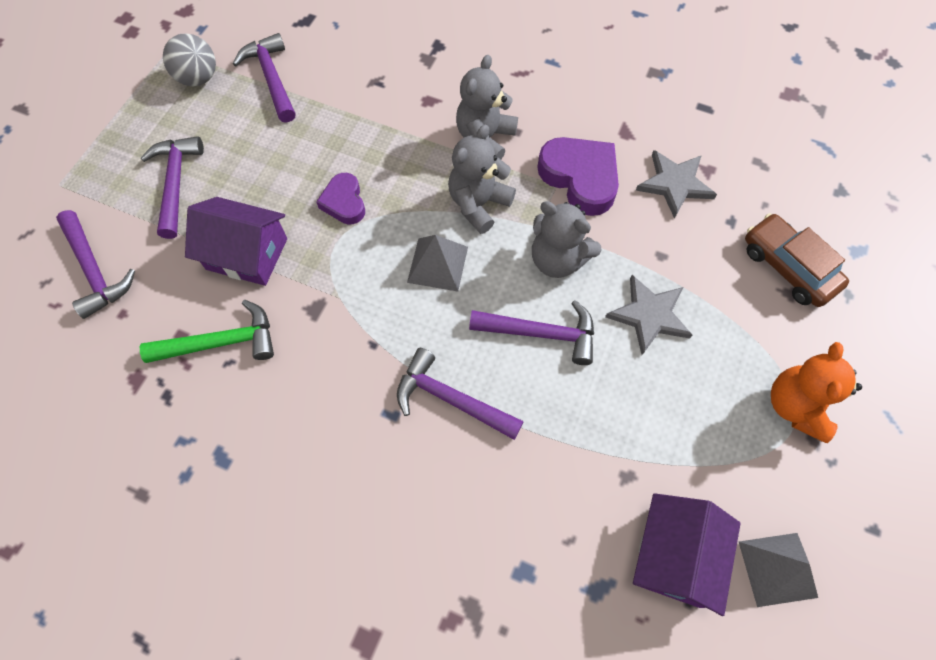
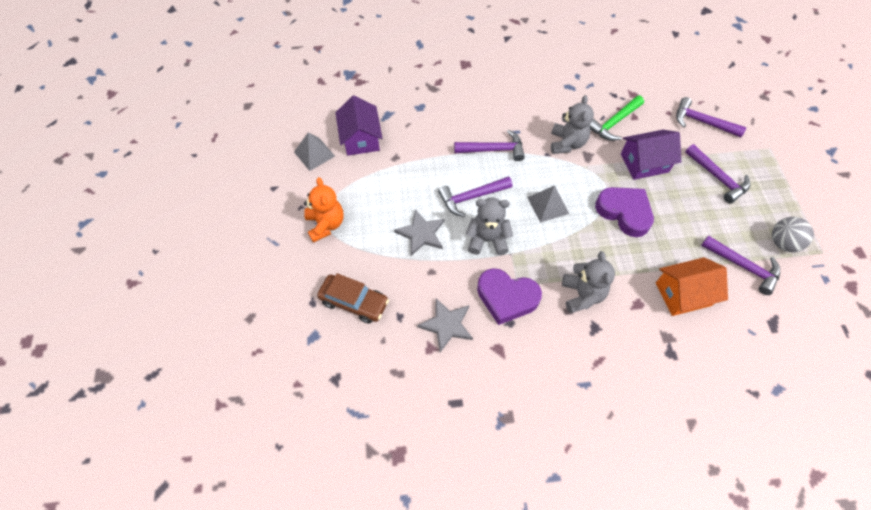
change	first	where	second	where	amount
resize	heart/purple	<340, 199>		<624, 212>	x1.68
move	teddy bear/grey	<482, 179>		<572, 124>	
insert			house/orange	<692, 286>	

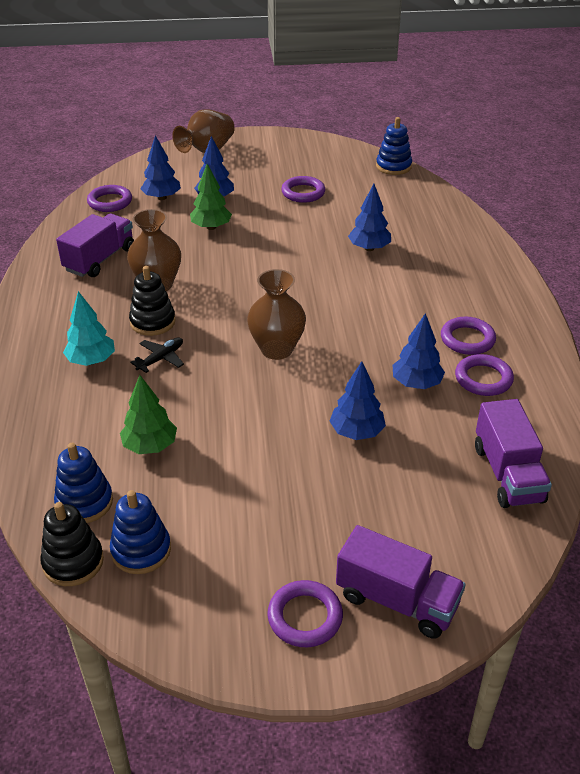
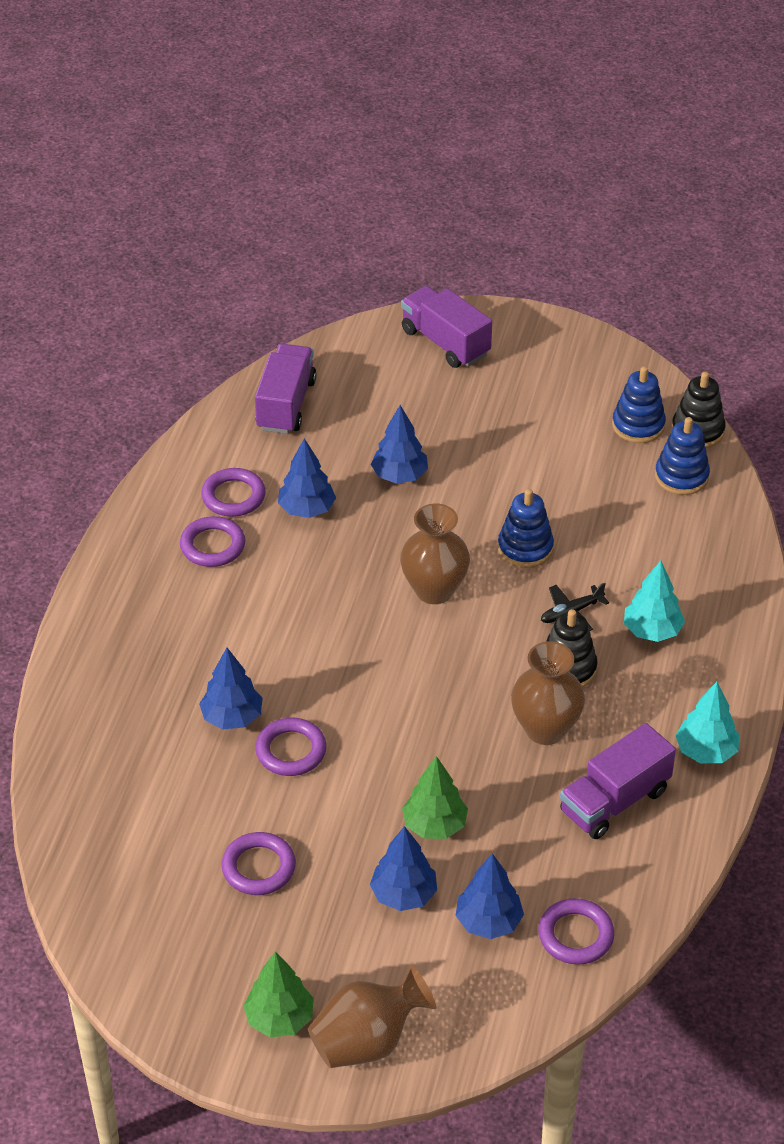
change	first	where	second	where	amount
move	tree/green	<148, 414>		<278, 994>	
move	ring/purple	<305, 613>		<290, 747>	
move	stacking toy/blue	<394, 146>		<526, 528>	
insert			tree/turquoise	<707, 722>	

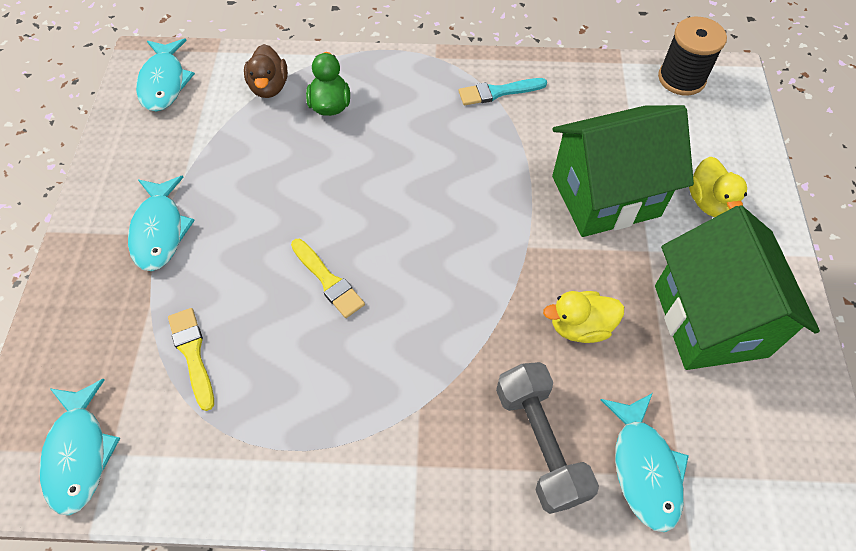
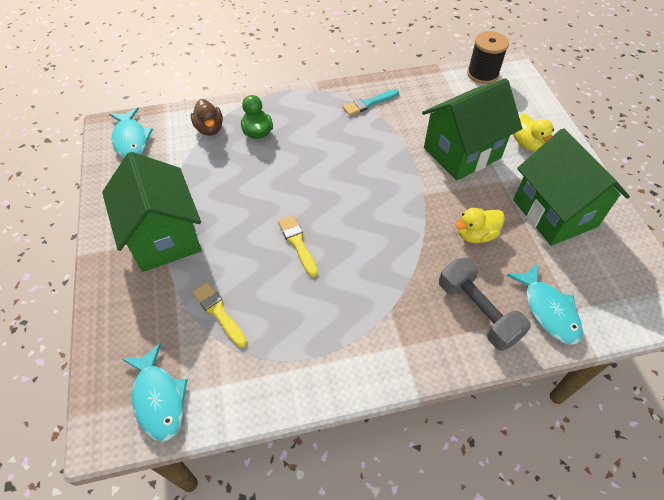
change	first	where	second	where	amount
replace	fish/turquoise	<161, 223>	house/green	<152, 212>	
rotate	brush/yellow	<328, 278>		<298, 246>	150 degrees counterclockwise

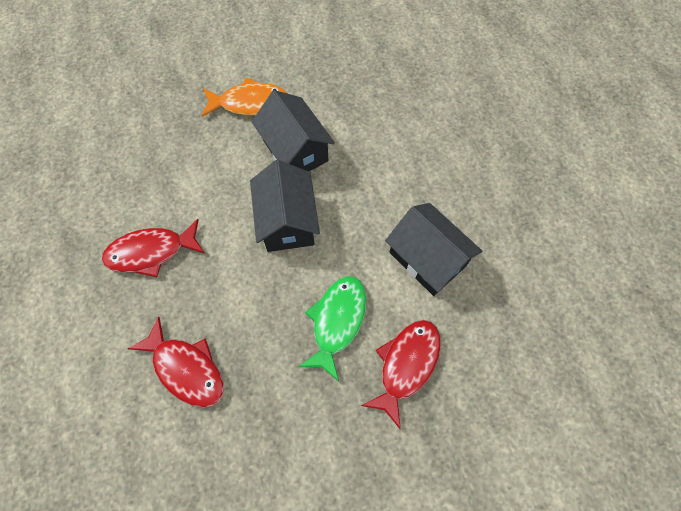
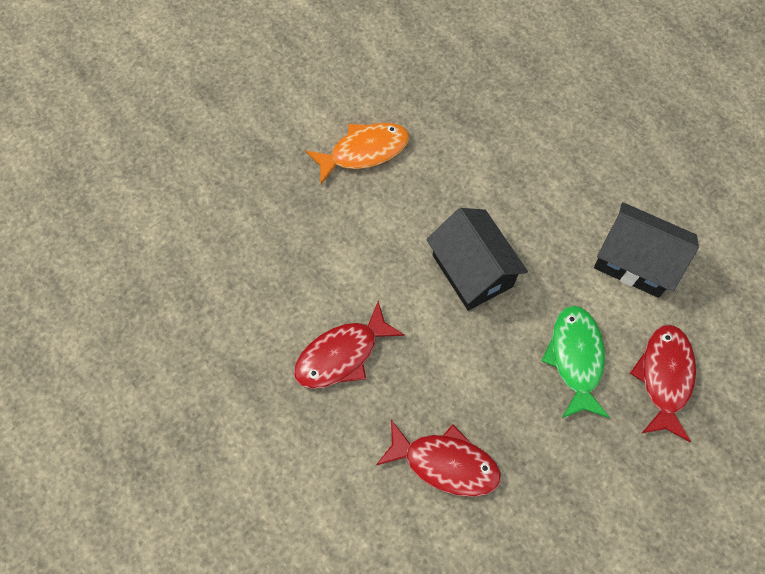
change	first	where	second	where	amount
delete	house/black	<293, 130>			

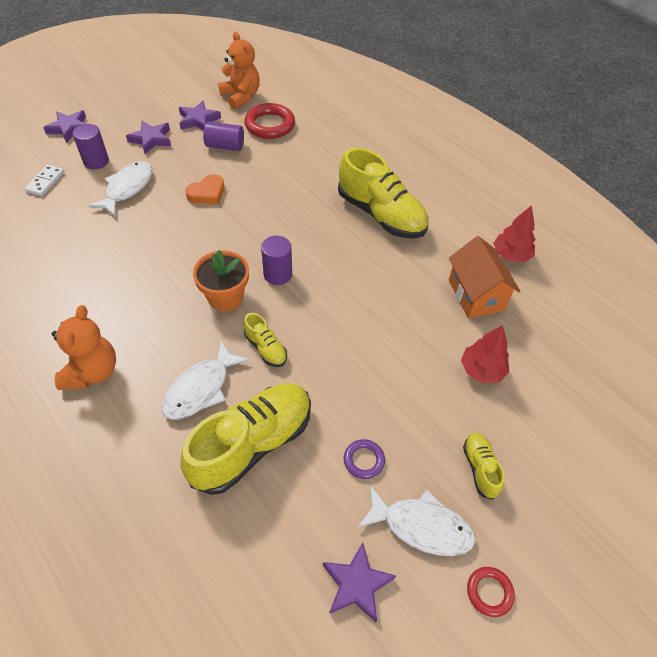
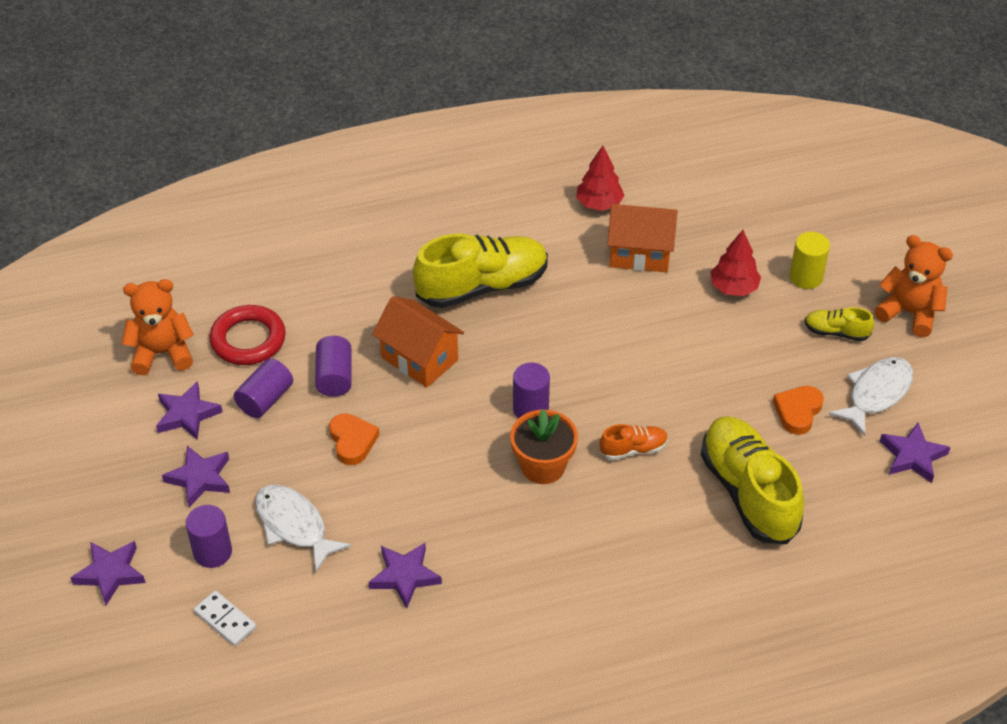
change	first	where	second	where	amount
move	teddy bear/orange	<84, 347>		<913, 286>	
delete	fish/white	<205, 380>			
recolor	shoe/yellow	<265, 340>	shoe/orange	<634, 442>	
replace	ring/purple	<364, 459>	heart/orange	<798, 410>	
delete	ring/red	<491, 592>			
insert			cylinder/purple	<333, 366>	
insert			star/purple	<405, 575>	
insert			house/orange	<418, 342>	
insert			cylinder/yellow	<809, 260>	

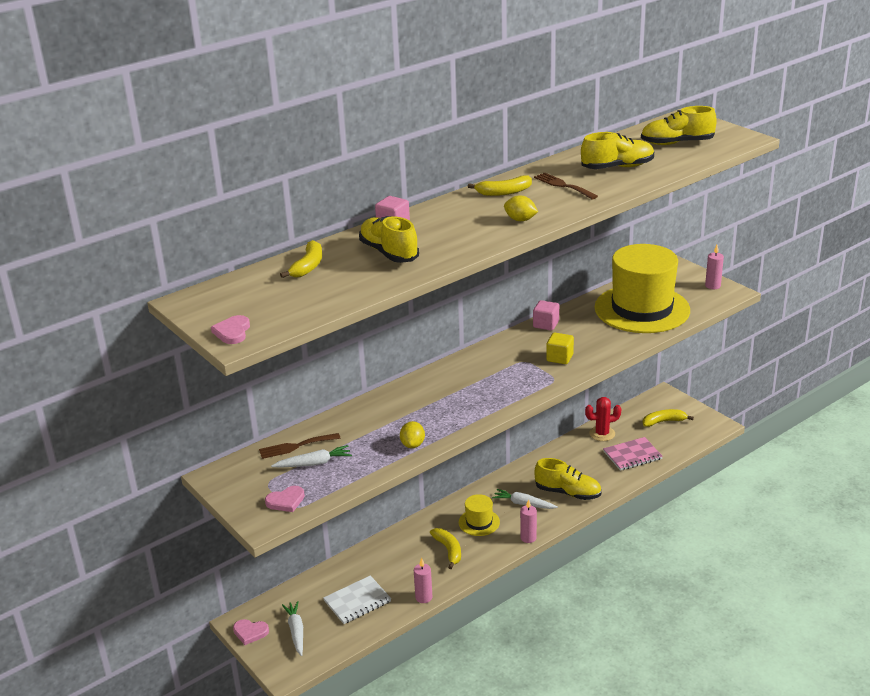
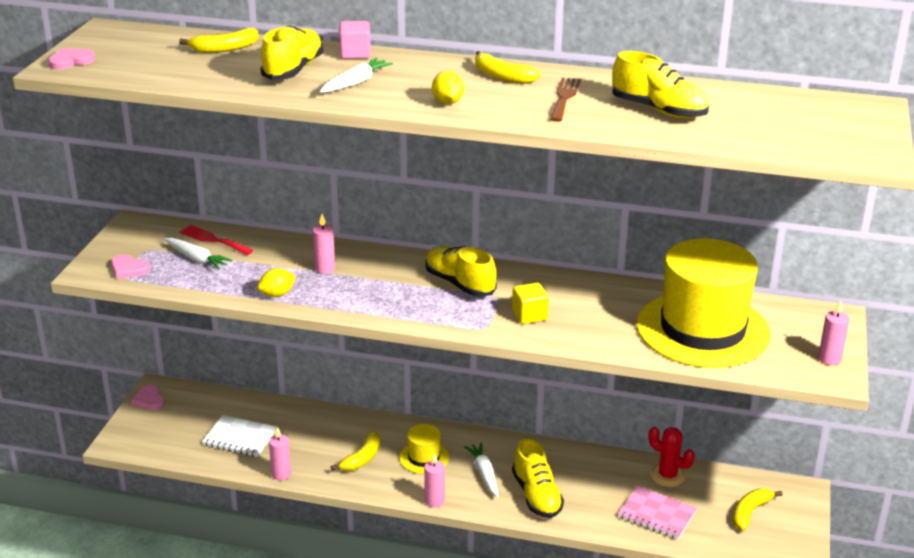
change	first	where	second	where	amount
recolor	fork/brown	<300, 446>	fork/red	<216, 240>	
move	carrot/white	<292, 628>		<356, 75>	
delete	cube/pink	<546, 315>			
move	shoe/yellow	<679, 125>		<461, 271>	
rotate	banana/yellow	<668, 418>		<758, 509>	90 degrees counterclockwise
insert			candle/pink	<324, 244>	

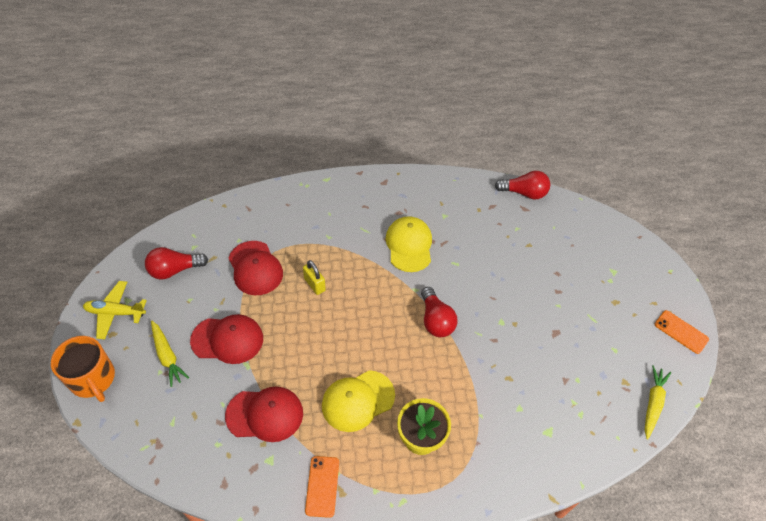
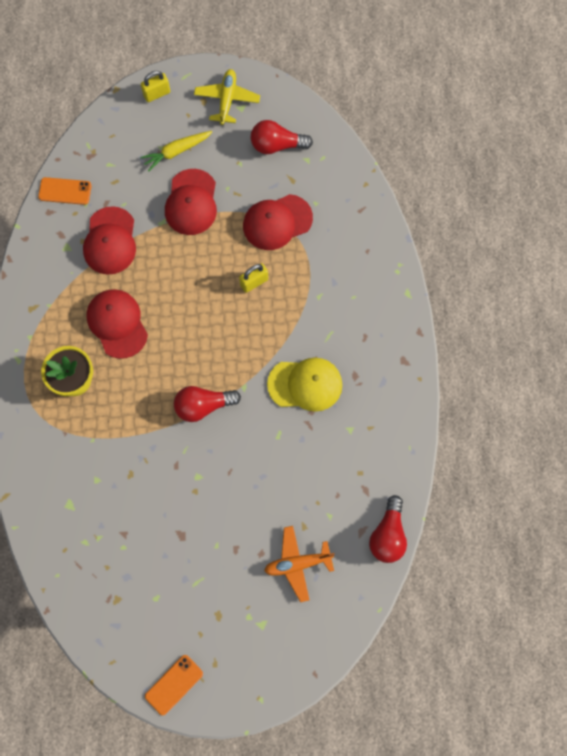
change	first	where	second	where	amount
replace	mug/orange	<83, 369>	padlock/yellow	<155, 86>	
rotate	light bulb/red	<176, 263>		<282, 137>	75 degrees counterclockwise
move	phone/orange	<322, 487>		<65, 191>	
recolor	cap/yellow	<358, 401>	cap/red	<117, 324>	
delete	carrot/yellow	<658, 402>			
insert			plane/orange	<299, 564>	

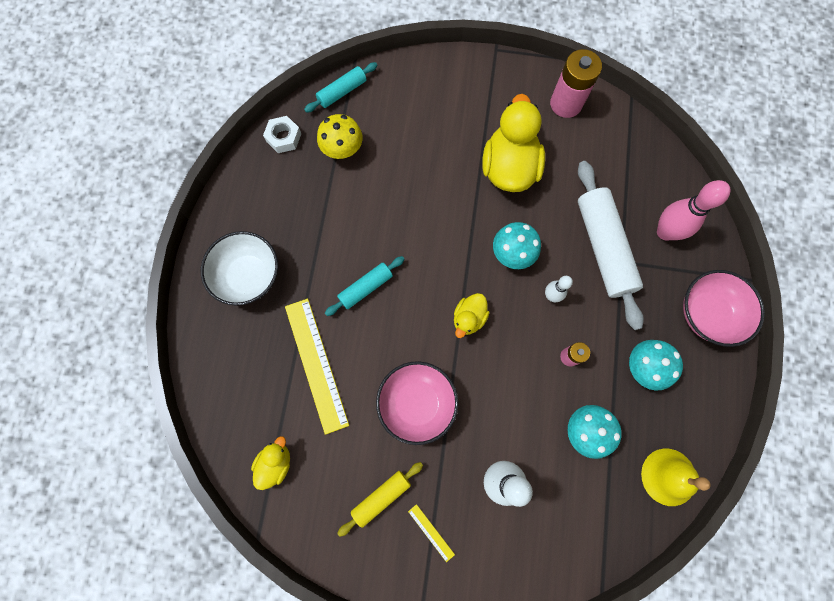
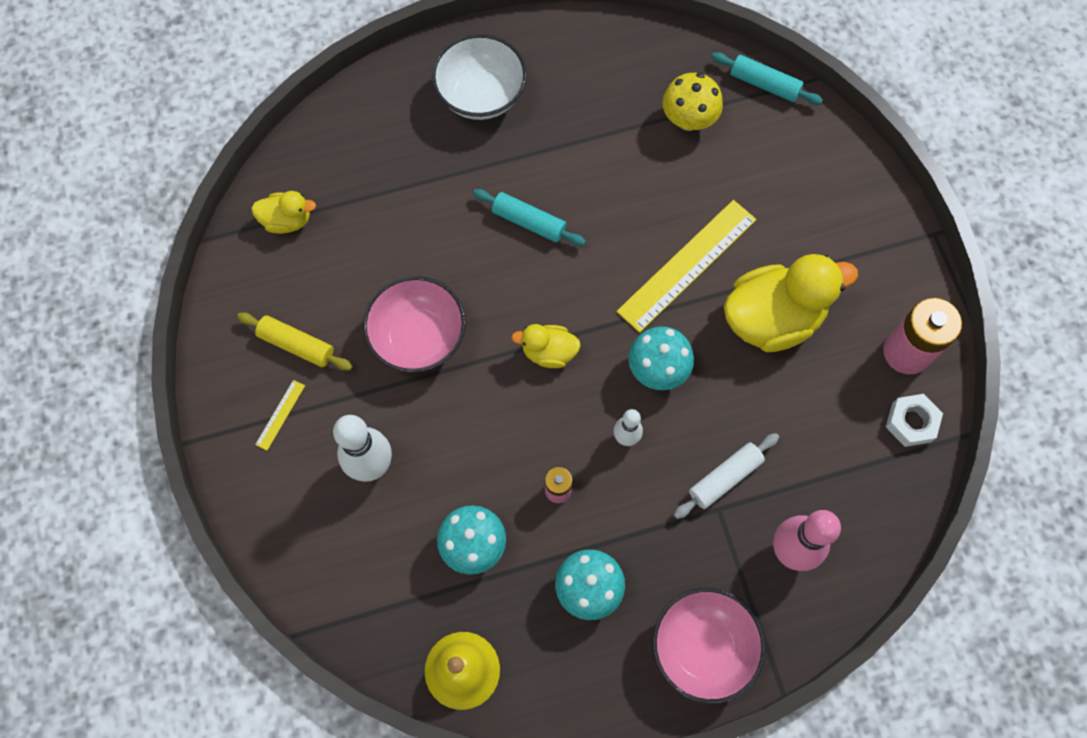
change	first	where	second	where	amount
move	nut/white	<282, 134>		<914, 420>	
move	ruler/yellow	<317, 367>		<686, 266>	
resize	rolling pin/white	<611, 245>		<726, 476>	x0.53

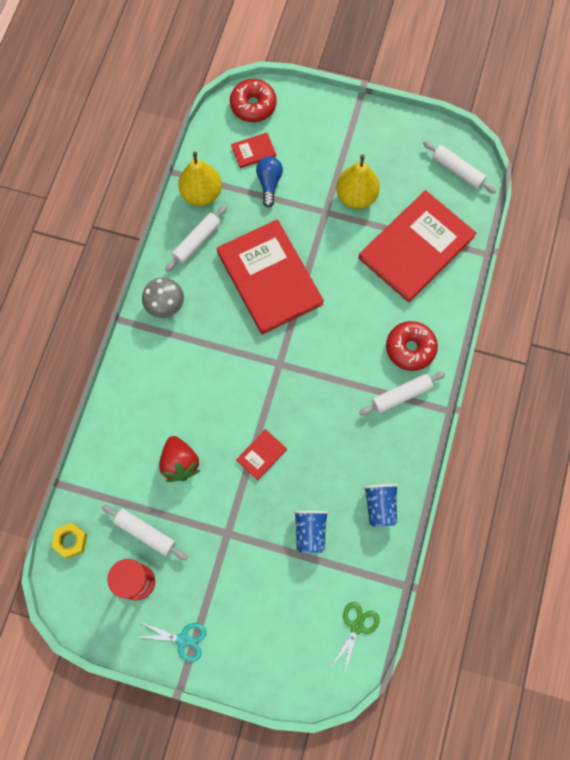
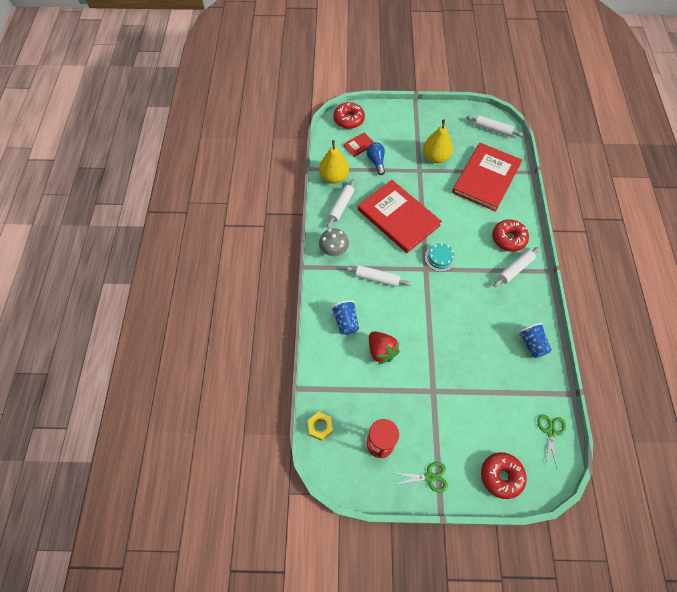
change	first	where	second	where	amount
move	rolling pin/white	<144, 532>		<378, 276>	
recolor	scissors/turquoise	<173, 642>	scissors/green	<421, 477>	
delete	book/red	<261, 454>			
move	cup/blue	<311, 532>		<345, 317>	
insert			cake/turquoise	<440, 257>	
insert			donut/red	<504, 475>	

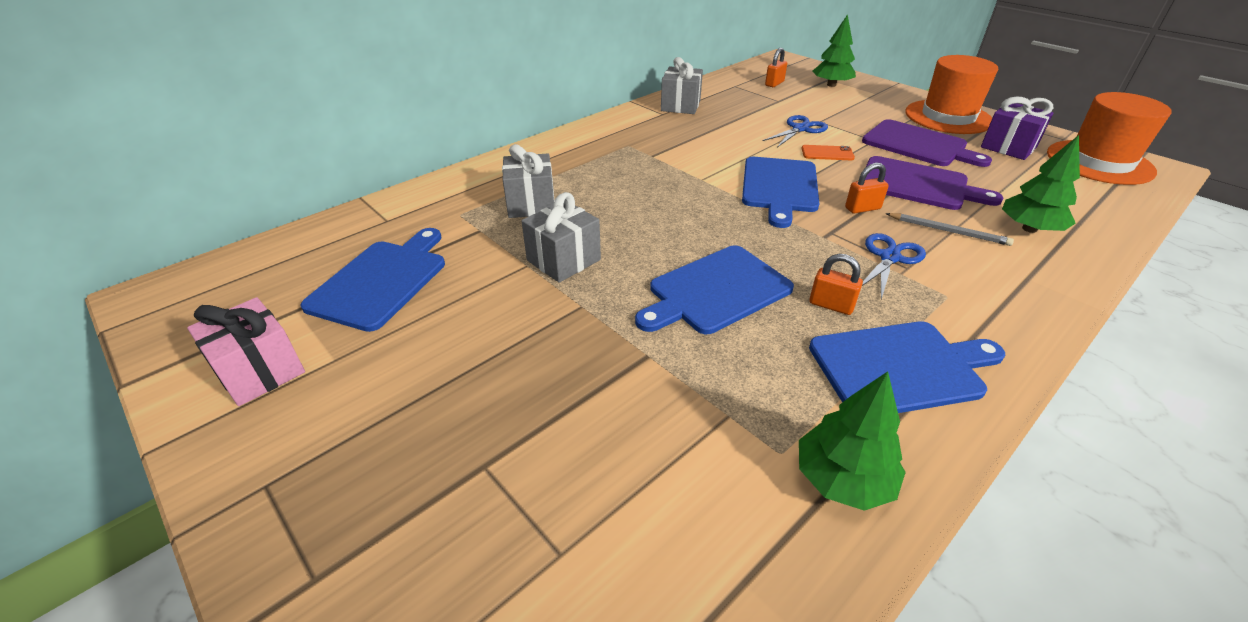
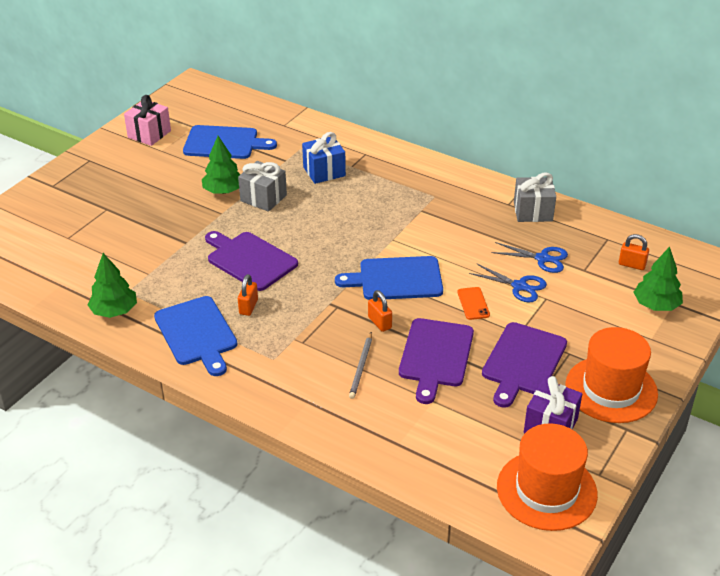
change	first	where	second	where	amount
recolor	gift/grey	<528, 181>	gift/blue	<324, 158>	
recolor	cutting board/blue	<714, 289>	cutting board/purple	<251, 261>	
move	scissors/blue	<894, 266>		<529, 257>	
move	tree/green	<1041, 184>		<221, 165>	

